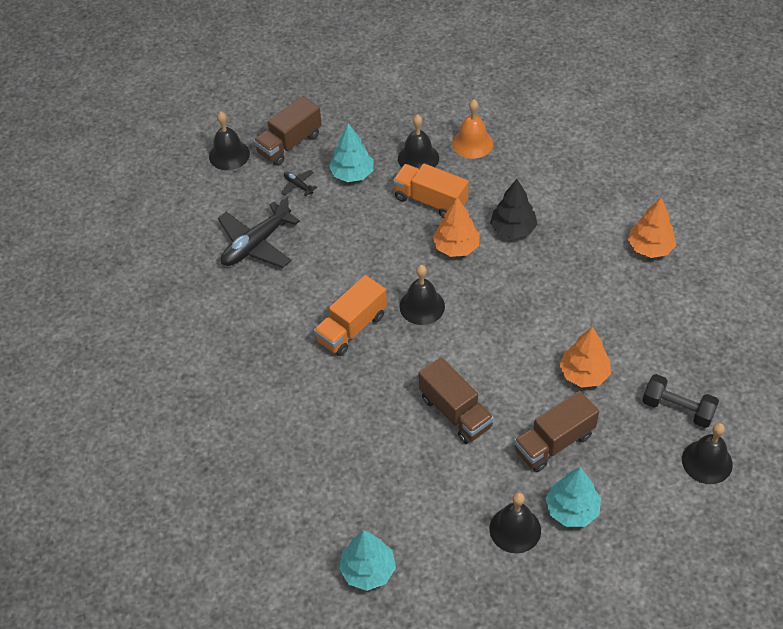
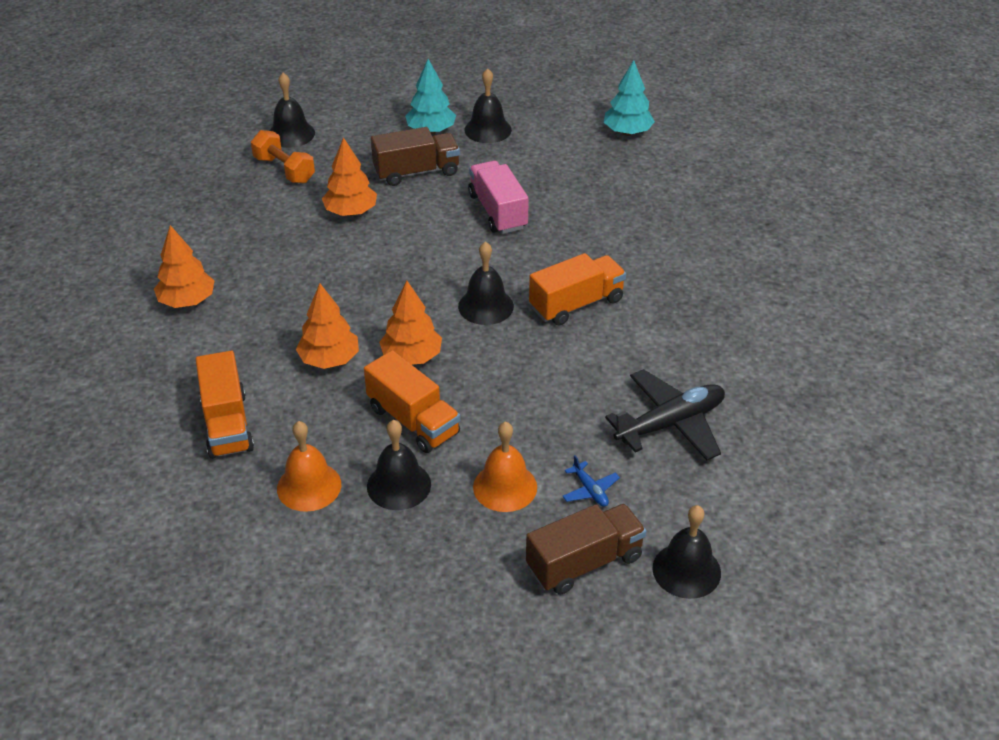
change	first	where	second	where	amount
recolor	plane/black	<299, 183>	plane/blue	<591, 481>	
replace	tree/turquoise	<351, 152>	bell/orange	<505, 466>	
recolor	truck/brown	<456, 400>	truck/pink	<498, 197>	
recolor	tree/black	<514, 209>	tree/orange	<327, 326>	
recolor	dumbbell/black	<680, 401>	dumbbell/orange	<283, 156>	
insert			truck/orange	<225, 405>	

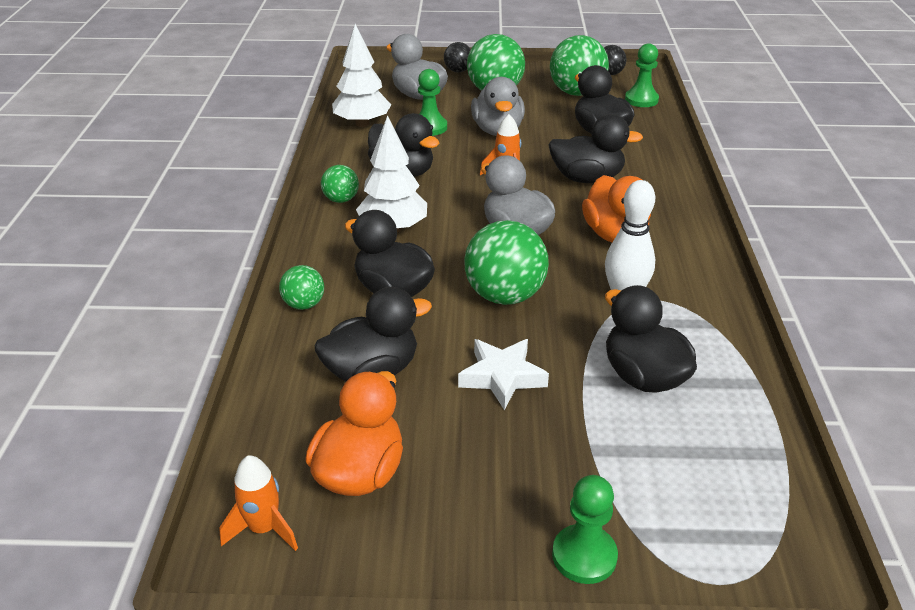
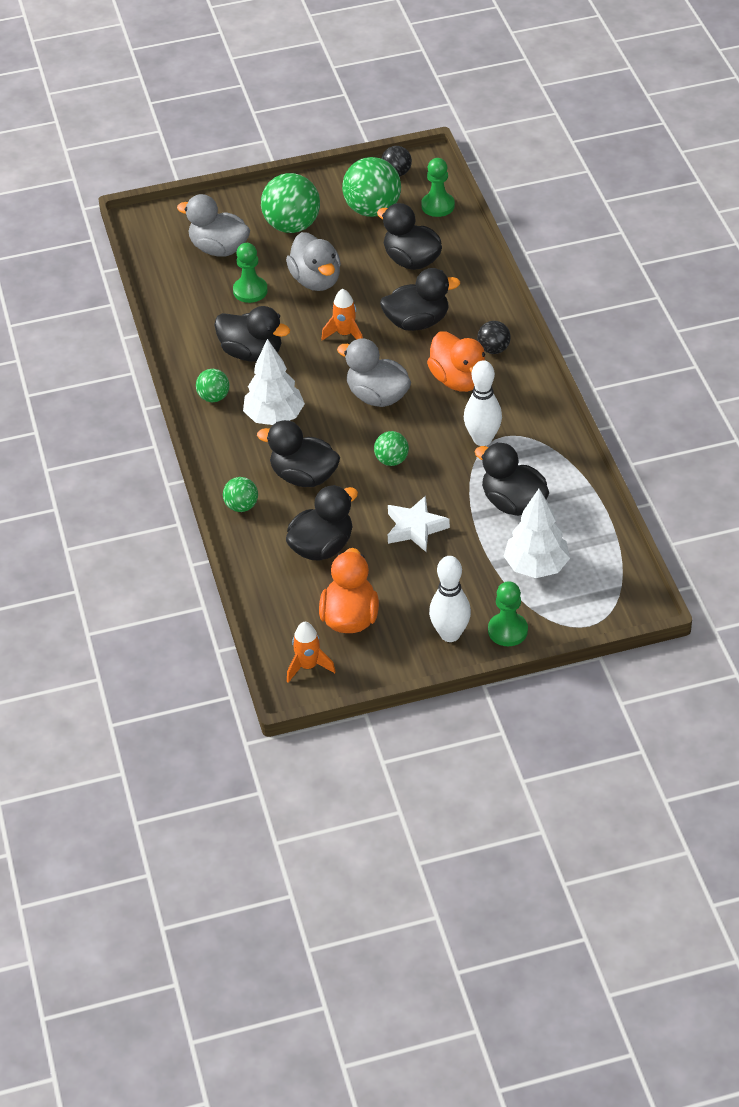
change	first	where	second	where	amount
move	tree/white	<361, 75>		<537, 533>	
move	ball/black	<457, 57>		<494, 337>	
resize	ball/green	<506, 262>		<391, 448>	x0.53
insert			bowling pin/white	<450, 599>	

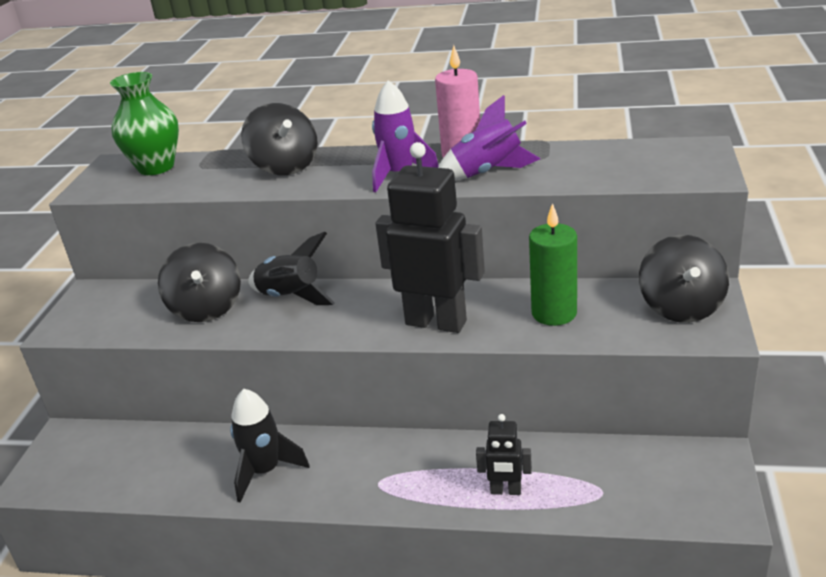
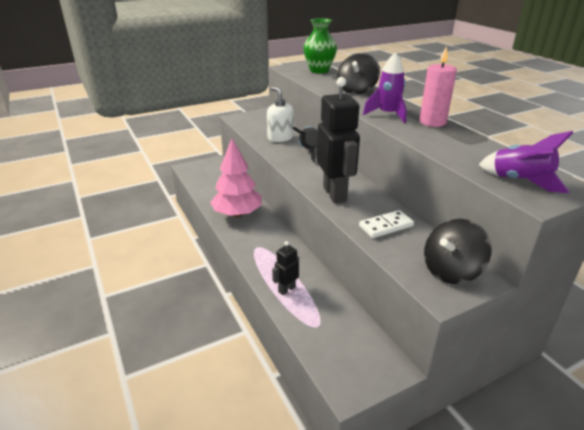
change	first	where	second	where	amount
replace	spinning top/black	<199, 282>	soap dispenser/white	<280, 114>	
replace	rocket/black	<270, 446>	tree/pink	<236, 177>	
move	rocket/purple	<489, 137>		<526, 162>	
rotate	robot/black	<504, 454>		<285, 268>	75 degrees clockwise
replace	candle/green	<553, 264>	domino/white	<386, 224>	

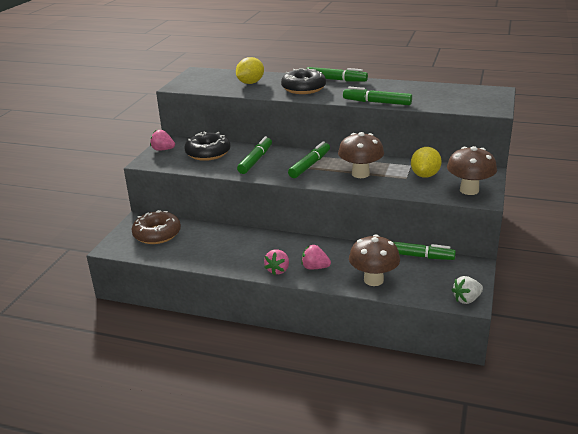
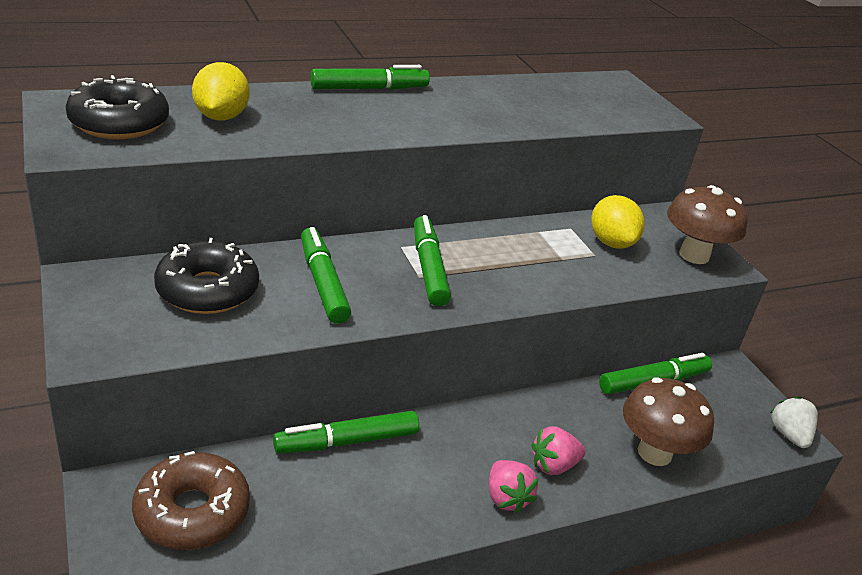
change	first	where	second	where	amount
delete	strawberry/pink	<162, 140>			
move	donut/black	<303, 81>		<117, 107>	
delete	mushroom/brown	<361, 155>			
move	marker/green	<377, 95>		<346, 432>	
rotate	strawberry/white	<467, 290>		<794, 422>	150 degrees clockwise

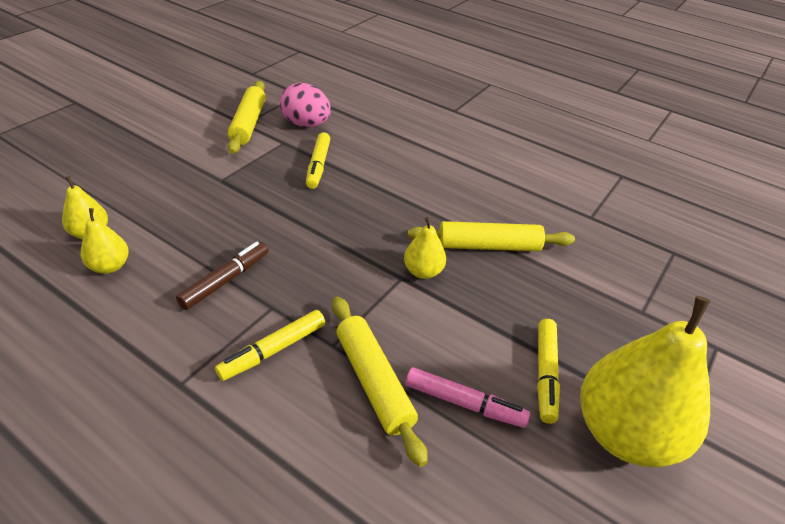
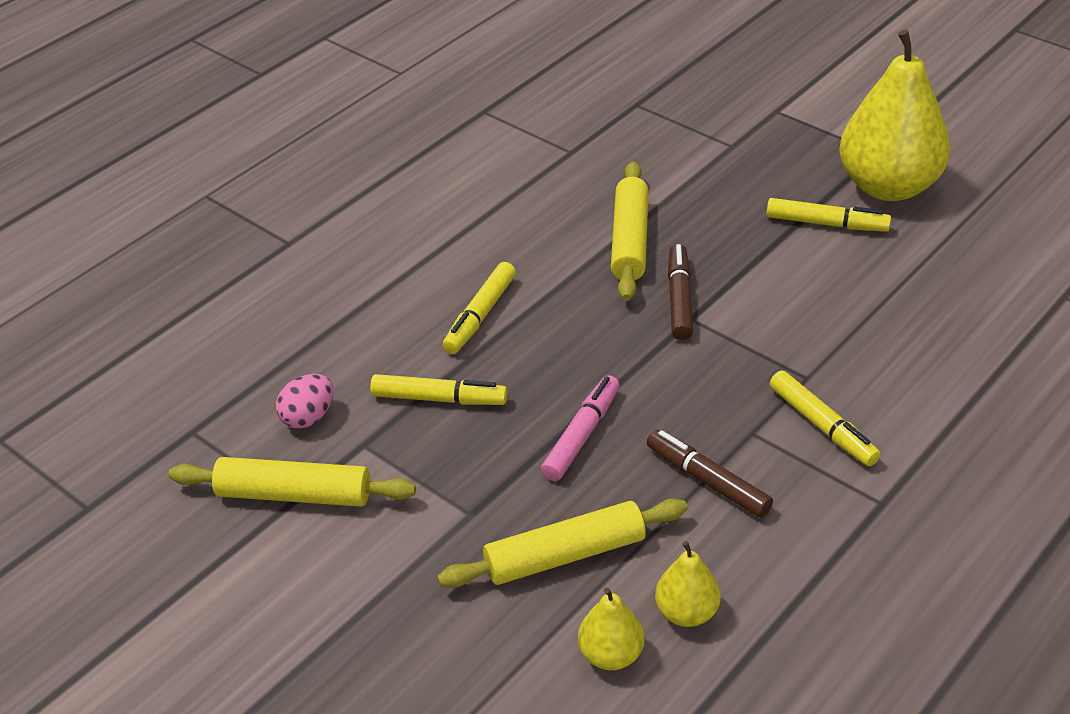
change	first	where	second	where	amount
resize	egg/pink	<305, 105>		<304, 401>	x0.64
move	rolling pin/yellow	<380, 382>		<562, 543>	
replace	pear/yellow	<425, 248>	marker/brown	<680, 292>	
move	marker/pink	<468, 397>		<580, 428>	
insert			marker/yellow	<479, 308>	

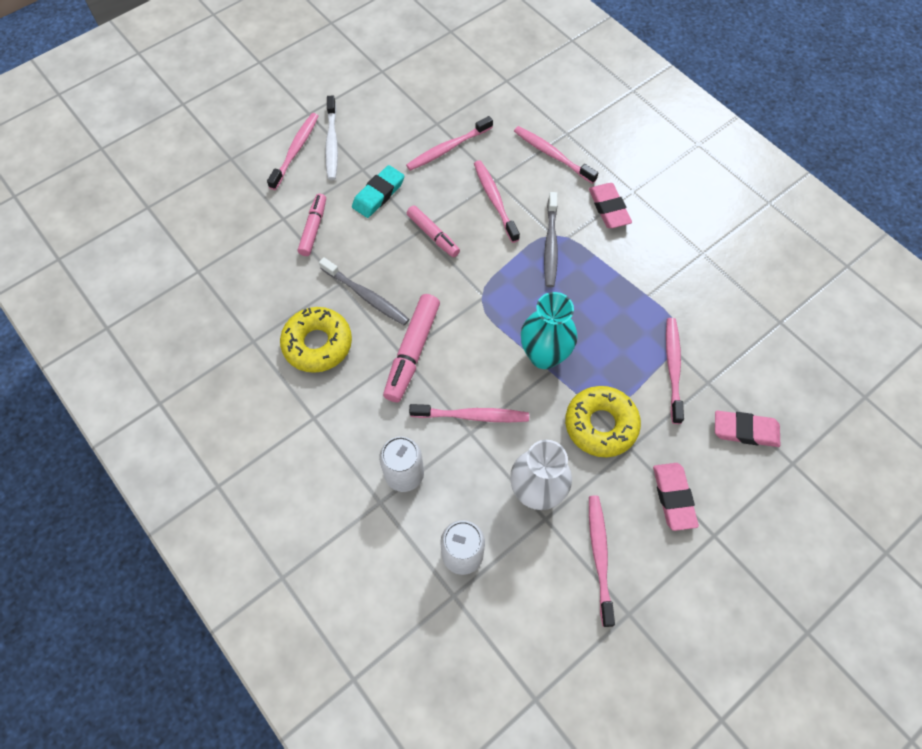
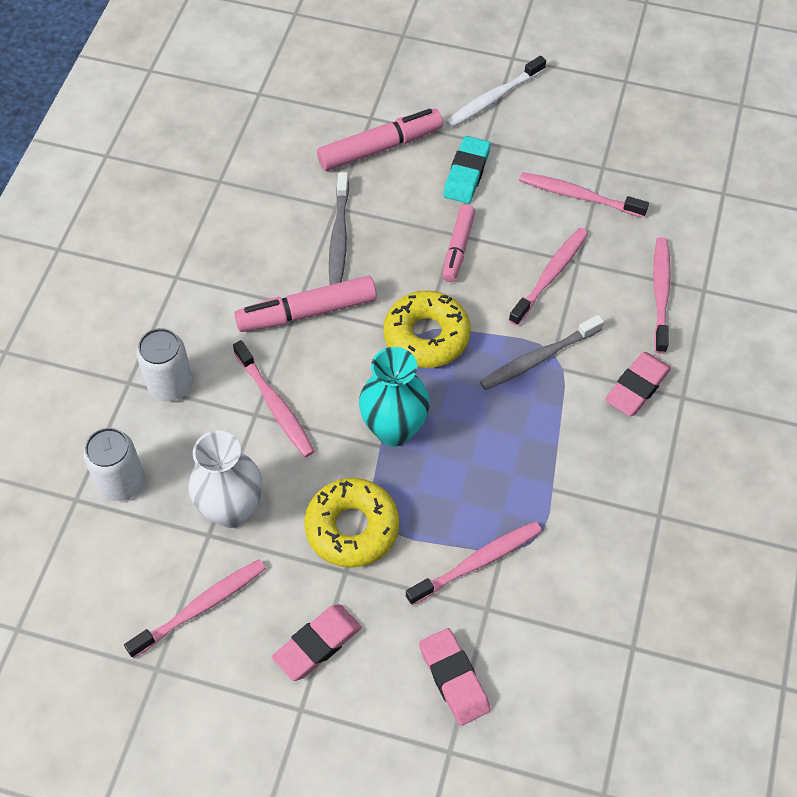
change	first	where	second	where	amount
delete	toothbrush/pink	<292, 151>			
move	donut/yellow	<316, 340>		<427, 329>	
resize	marker/pink	<312, 225>		<380, 140>	x1.54
rotate	eraser/turquoise	<378, 191>		<467, 170>	75 degrees counterclockwise

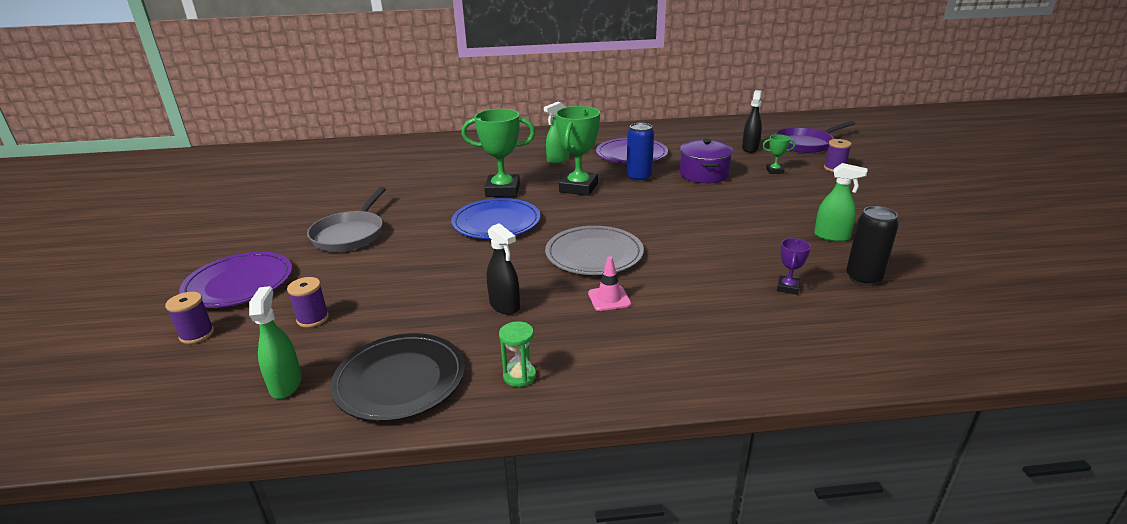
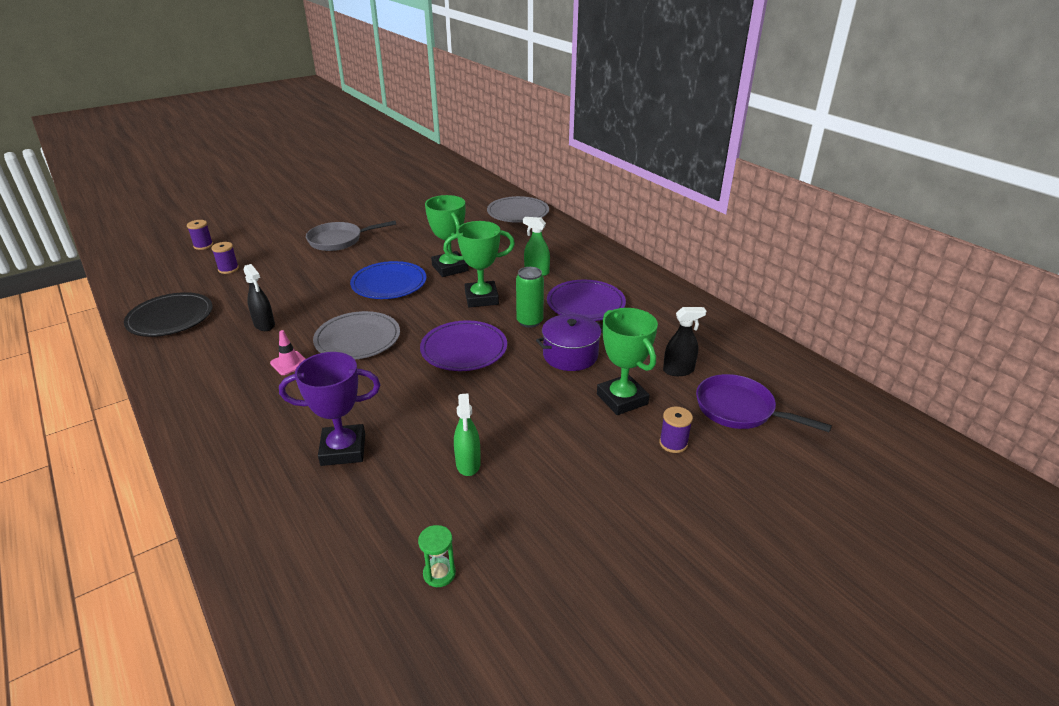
change	first	where	second	where	amount
move	plate/purple	<235, 280>		<463, 345>	
delete	spray bottle/green	<275, 342>			
rotate	spray bottle/black	<503, 269>		<259, 297>	60 degrees counterclockwise
move	hourglass/green	<517, 354>		<437, 556>	
recolor	can/blue	<640, 152>	can/green	<530, 297>	
resize	trophy/green	<779, 154>		<627, 361>	x2.12
resize	trophy/purple	<794, 266>		<329, 409>	x2.12
delete	can/black	<872, 246>			
insert			plate/grey	<518, 209>	

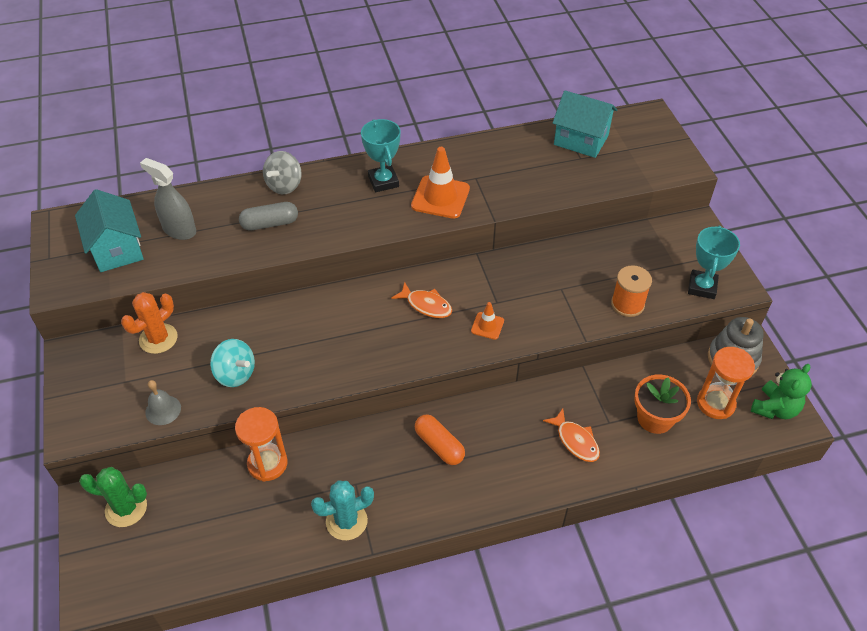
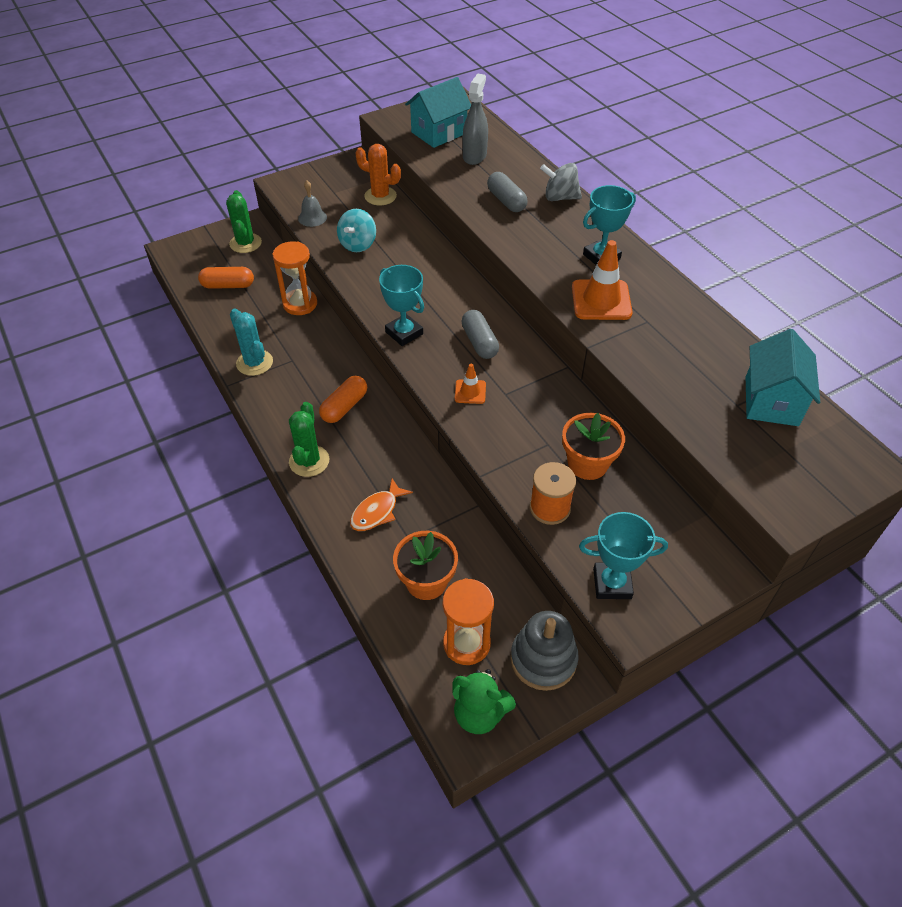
change	first	where	second	where	amount
replace	fish/orange	<421, 300>	capsule/grey	<480, 334>	
insert			capsule/orange	<226, 278>	
insert			cactus/green	<309, 439>	
insert			trophy/turquoise	<401, 305>	
insert			flower pot/orange	<593, 446>	

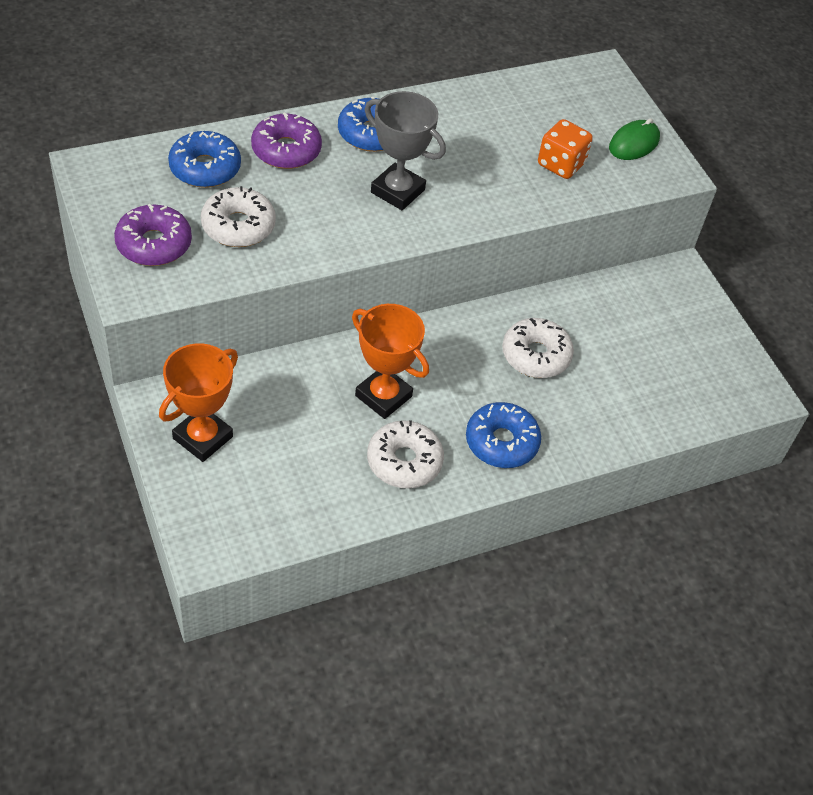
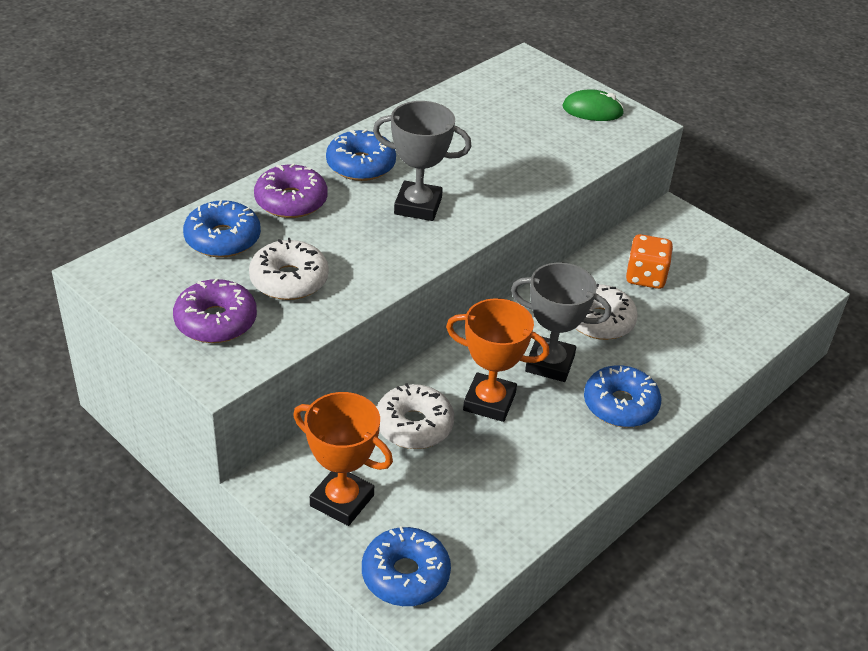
change	first	where	second	where	amount
rotate	trophy/orange	<198, 402>		<343, 459>	75 degrees counterclockwise
move	donut/white	<405, 454>		<415, 416>	
move	dice/orange	<565, 149>		<649, 261>	
rotate	mouse/green	<634, 139>		<593, 105>	75 degrees clockwise
insert			donut/blue	<406, 566>	
insert			trophy/grey	<561, 322>	

